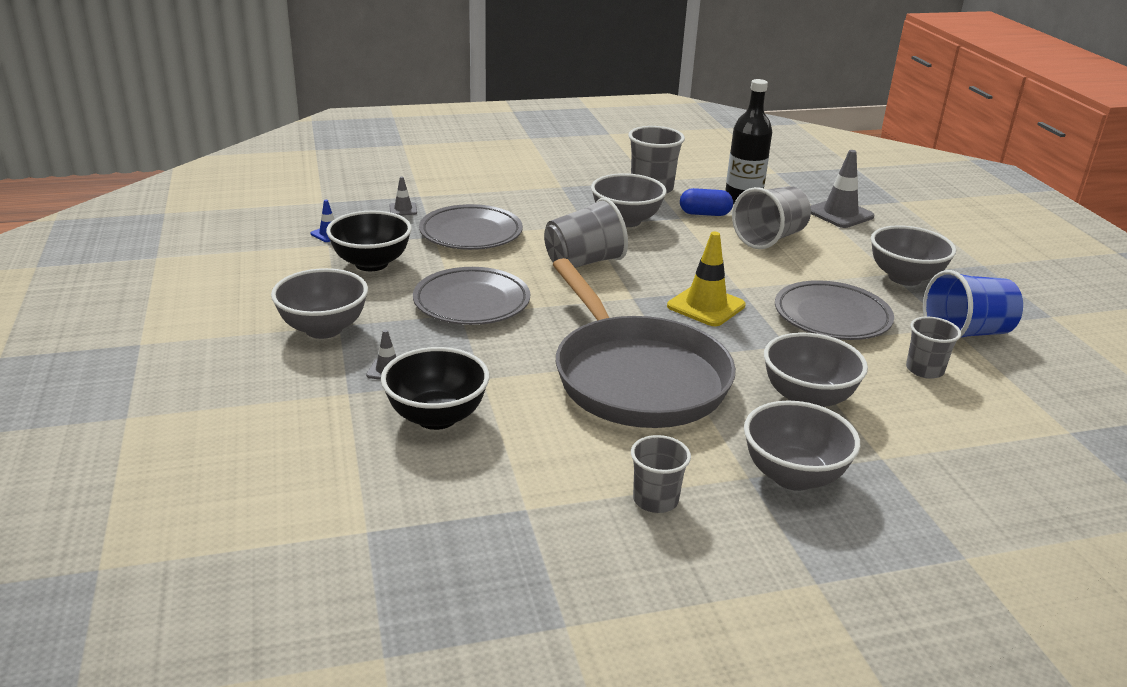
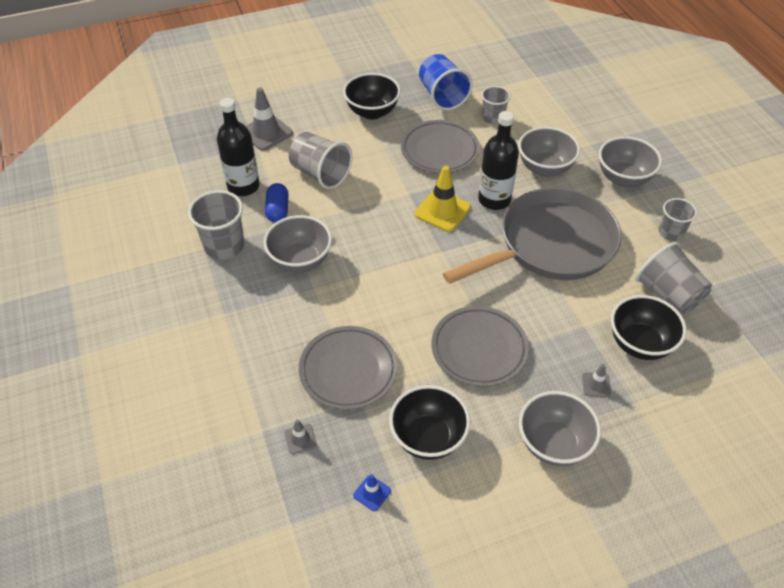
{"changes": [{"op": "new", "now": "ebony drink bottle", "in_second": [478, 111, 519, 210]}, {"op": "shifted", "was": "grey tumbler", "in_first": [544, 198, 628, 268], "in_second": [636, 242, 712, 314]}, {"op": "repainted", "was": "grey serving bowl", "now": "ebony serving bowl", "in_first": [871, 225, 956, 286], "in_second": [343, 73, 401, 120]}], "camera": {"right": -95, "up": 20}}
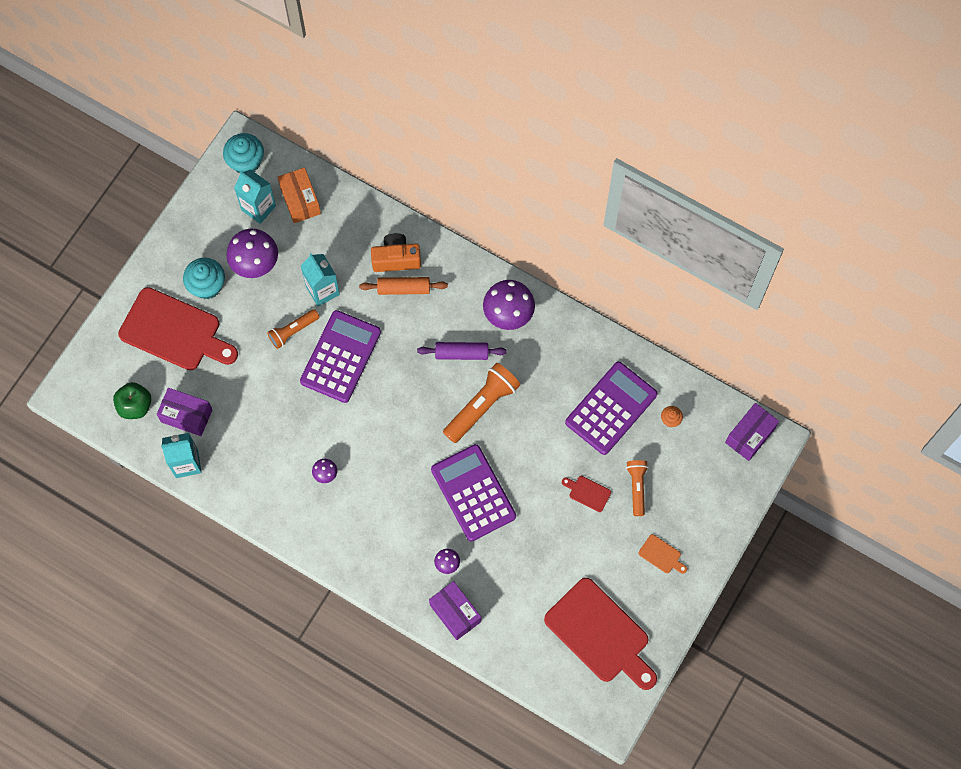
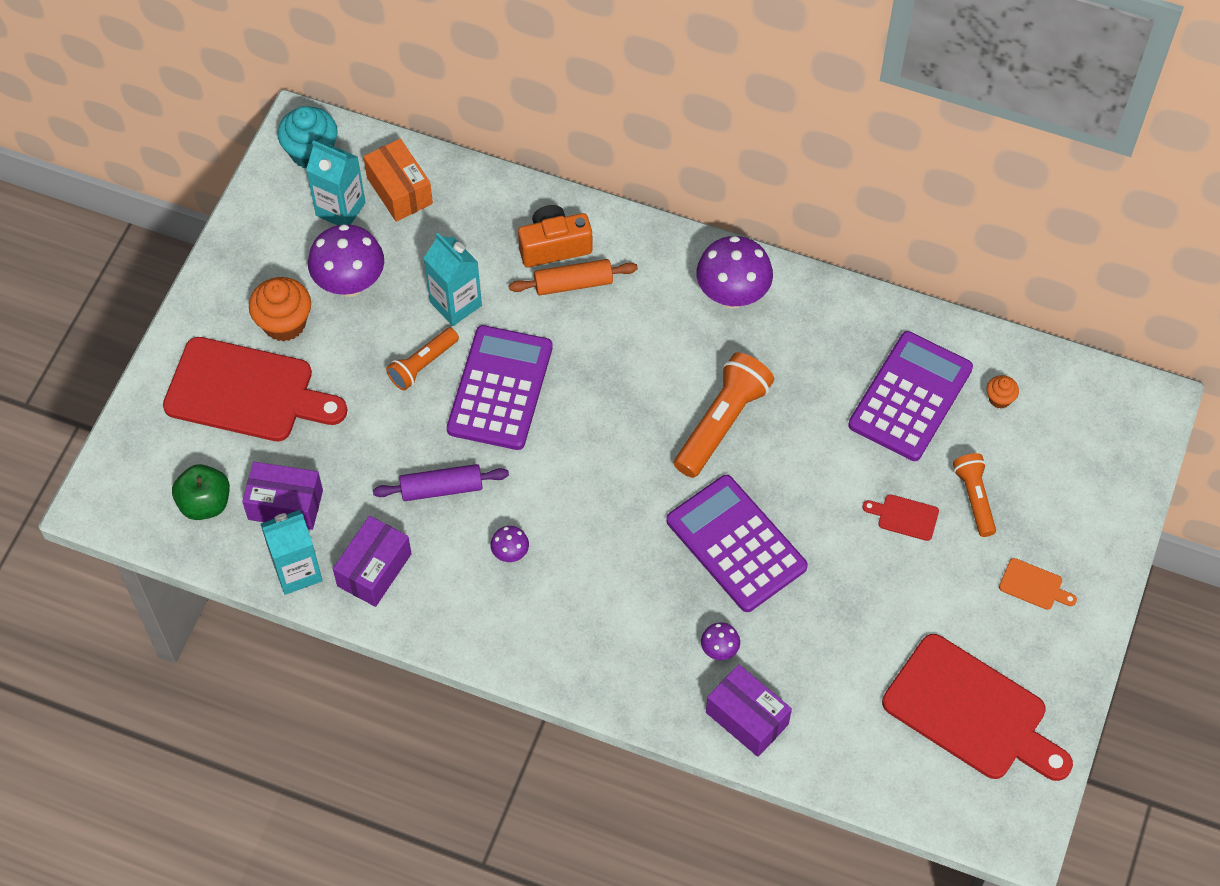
{"changes": [{"op": "shifted", "was": "violet rolling pin", "in_first": [417, 342, 507, 360], "in_second": [373, 464, 509, 501]}, {"op": "shifted", "was": "violet box", "in_first": [725, 403, 779, 461], "in_second": [333, 516, 412, 607]}, {"op": "repainted", "was": "turquoise fairy cake", "now": "orange fairy cake", "in_first": [183, 258, 225, 299], "in_second": [249, 277, 311, 342]}], "camera": {"right": -10, "up": -10}}
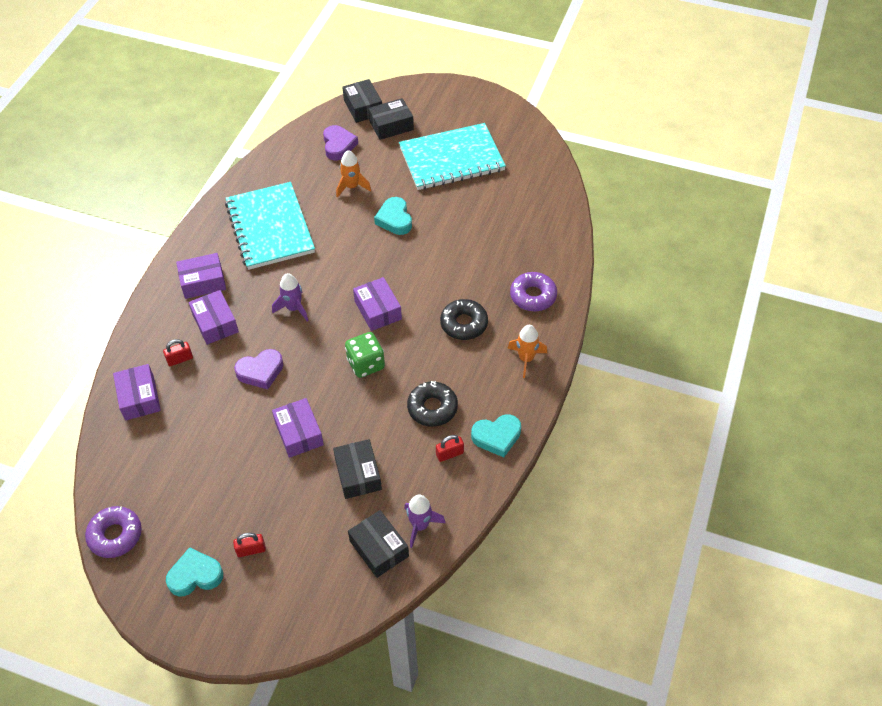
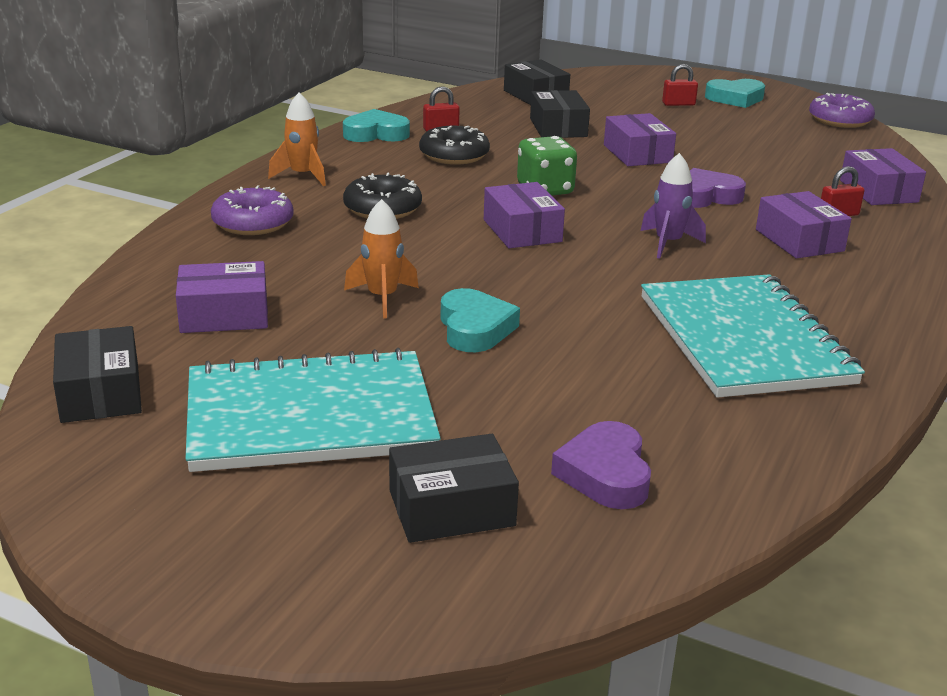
{"changes": [{"op": "gone", "was": "violet rocket", "in_first": [404, 494, 445, 548]}, {"op": "shifted", "was": "violet box", "in_first": [176, 253, 226, 299], "in_second": [176, 261, 268, 333]}, {"op": "shifted", "was": "orange rocket", "in_first": [336, 150, 371, 198], "in_second": [344, 199, 419, 318]}, {"op": "shifted", "was": "ebony box", "in_first": [342, 79, 382, 123], "in_second": [53, 326, 142, 423]}], "camera": {"right": -175, "up": -25}}
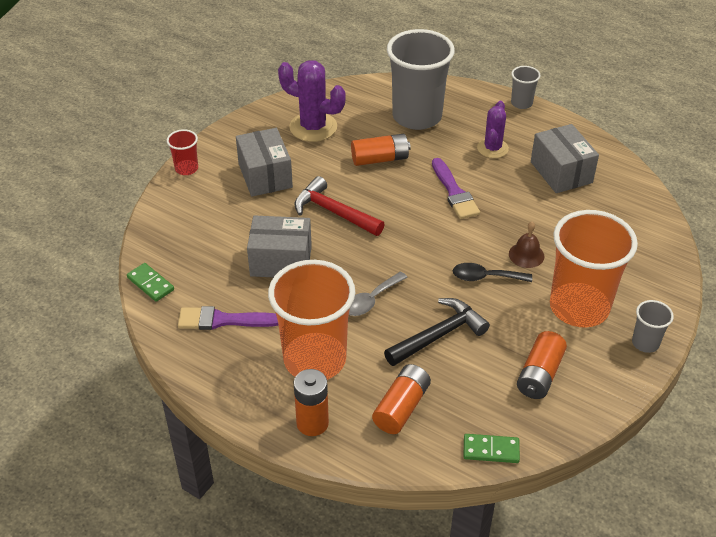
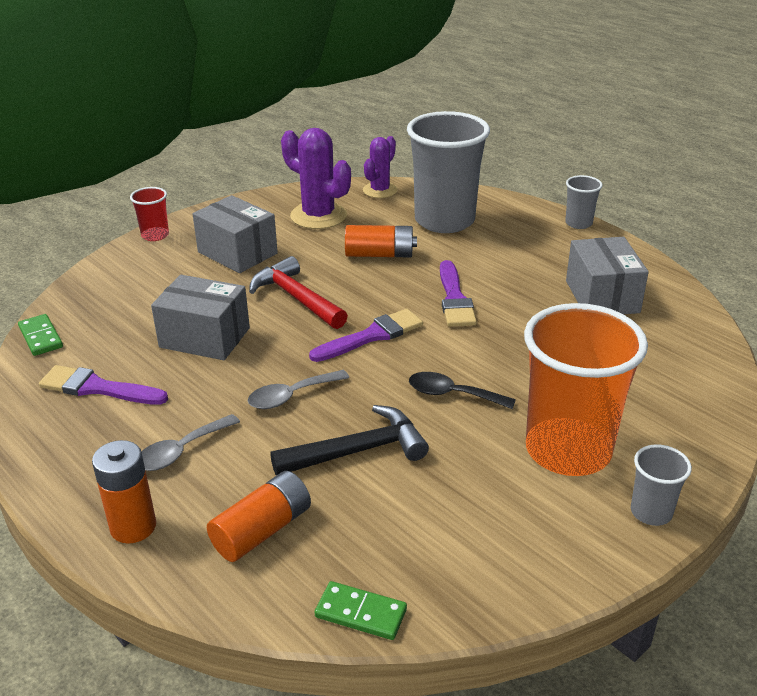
{"changes": [{"op": "gone", "was": "russet bell", "in_first": [509, 222, 544, 268]}, {"op": "gone", "was": "orange battery", "in_first": [517, 331, 567, 399]}, {"op": "new", "now": "violet paintbrush", "in_second": [309, 309, 423, 362]}, {"op": "shifted", "was": "violet prickly plant", "in_first": [477, 101, 509, 158], "in_second": [363, 136, 398, 198]}, {"op": "swapped", "was": "orange tumbler", "now": "grey spoon", "in_first": [268, 260, 355, 380], "in_second": [141, 414, 240, 471]}, {"op": "rotated", "was": "grey box", "in_first": [236, 128, 293, 197], "in_second": [193, 195, 278, 273], "clockwise": -45}], "camera": {"right": 15, "up": -10}}
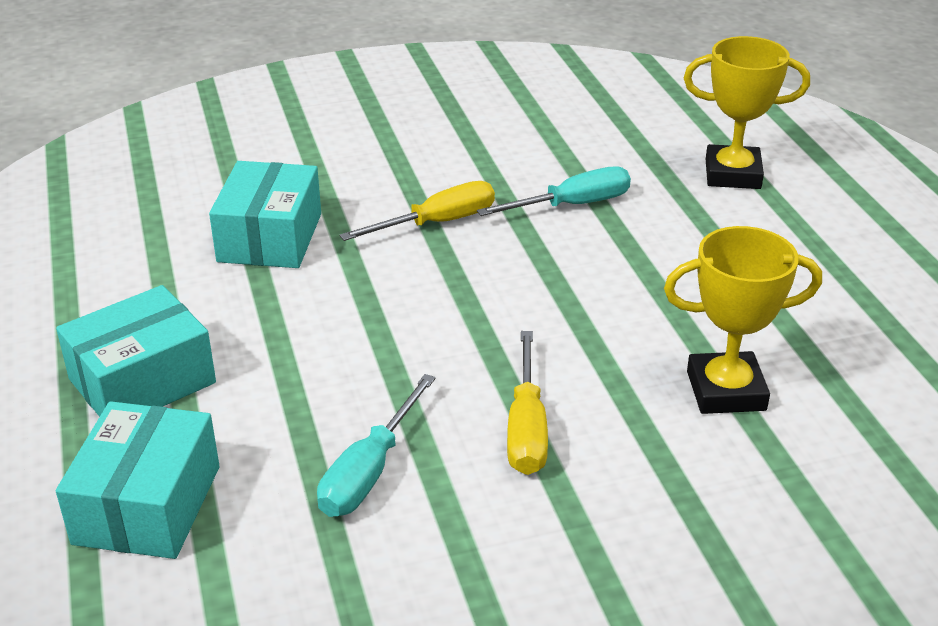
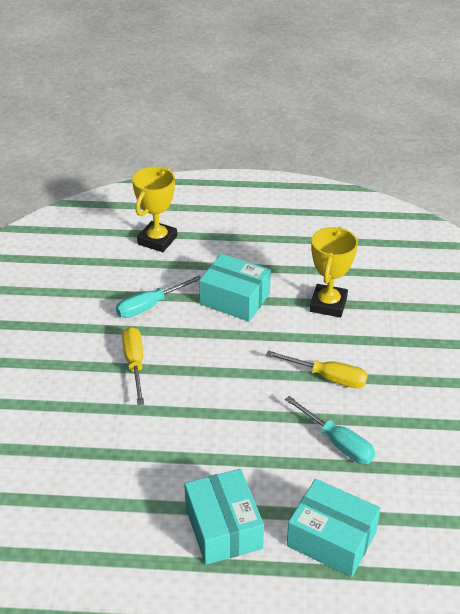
{"changes": [{"op": "shifted", "was": "turquoise box", "in_first": [209, 161, 321, 268], "in_second": [199, 254, 271, 321]}, {"op": "rotated", "was": "turquoise hand screwdriver", "in_first": [477, 166, 631, 216], "in_second": [116, 275, 201, 318], "clockwise": -120}], "camera": {"right": -70, "up": 5}}
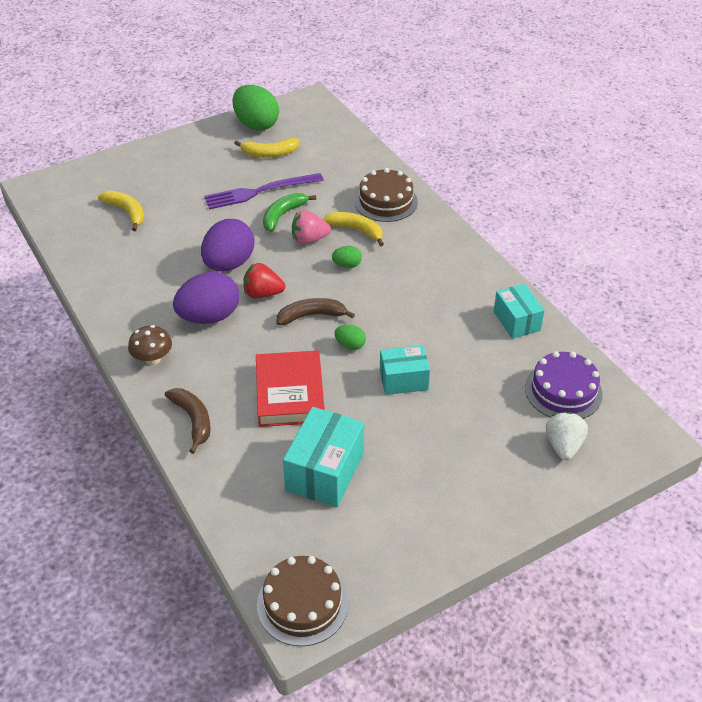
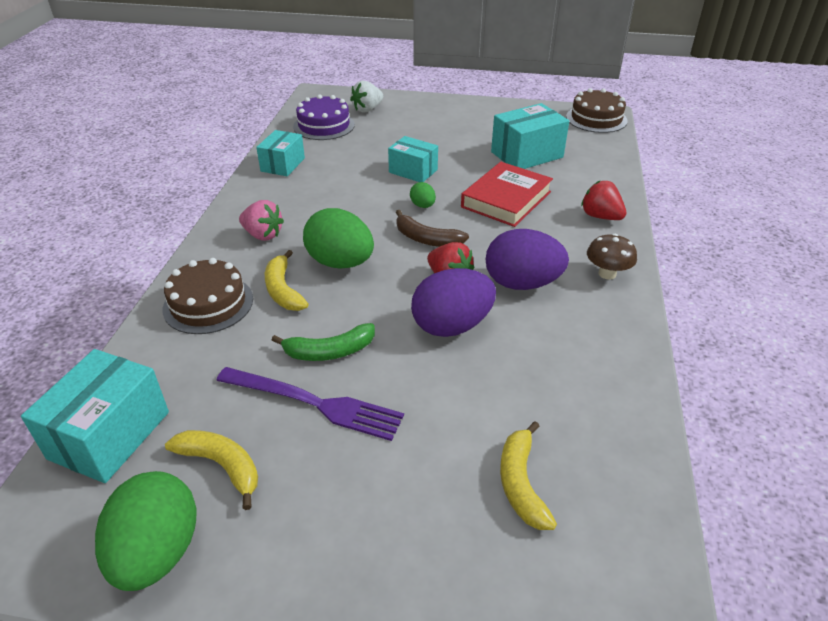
{"changes": [{"op": "new", "now": "turquoise box", "in_second": [21, 349, 169, 483]}, {"op": "shifted", "was": "pink berry", "in_first": [292, 210, 331, 245], "in_second": [239, 200, 284, 241]}, {"op": "swapped", "was": "russet banana", "now": "scarlet berry", "in_first": [165, 388, 211, 454], "in_second": [581, 181, 627, 220]}, {"op": "scaled", "was": "green egg shape", "in_first": [332, 246, 362, 268], "in_second": [303, 208, 374, 269], "ratio": 2.13}], "camera": {"right": -140, "up": -5}}
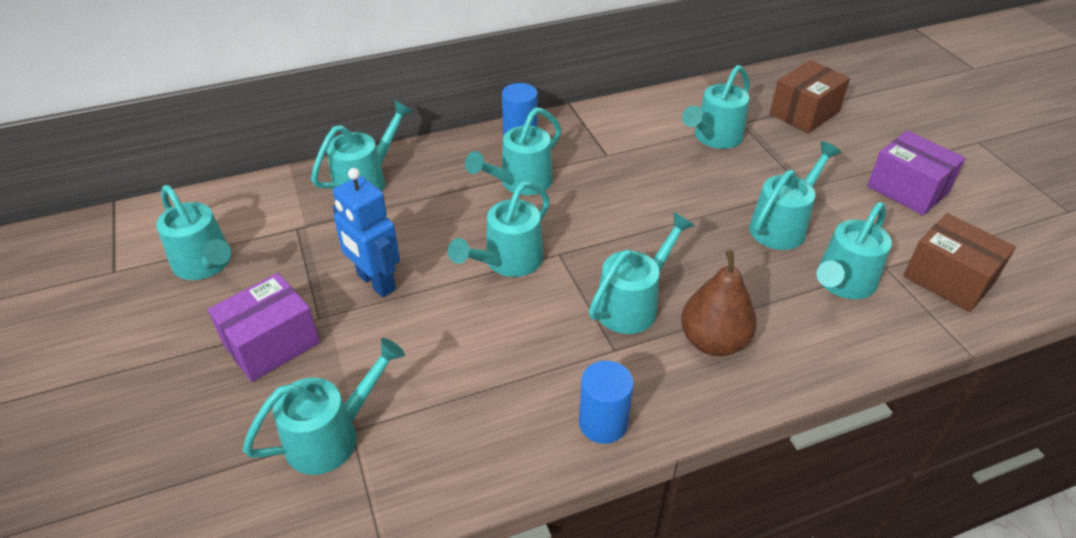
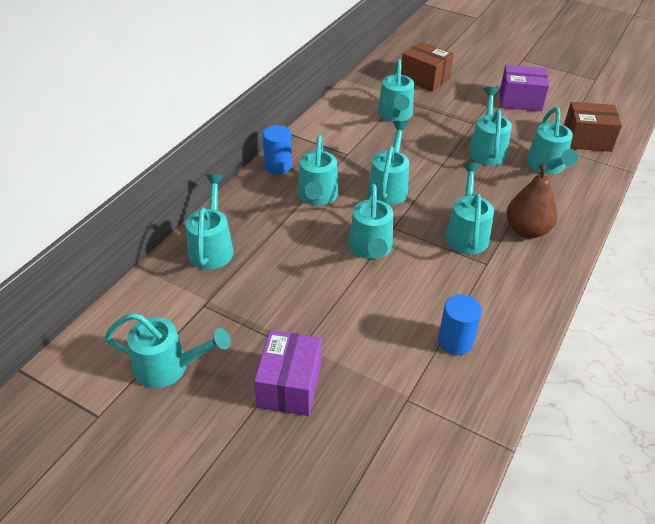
{"changes": [{"op": "gone", "was": "royal blue toy robot", "in_first": [333, 168, 400, 297]}, {"op": "shifted", "was": "turquoise sprinkling can", "in_first": [243, 338, 405, 475], "in_second": [367, 121, 409, 205]}, {"op": "shifted", "was": "royal blue solid cylinder", "in_first": [579, 361, 634, 444], "in_second": [438, 295, 482, 355]}, {"op": "rotated", "was": "russet box", "in_first": [770, 60, 850, 133], "in_second": [401, 41, 454, 92], "clockwise": -60}], "camera": {"right": -40, "up": 0}}
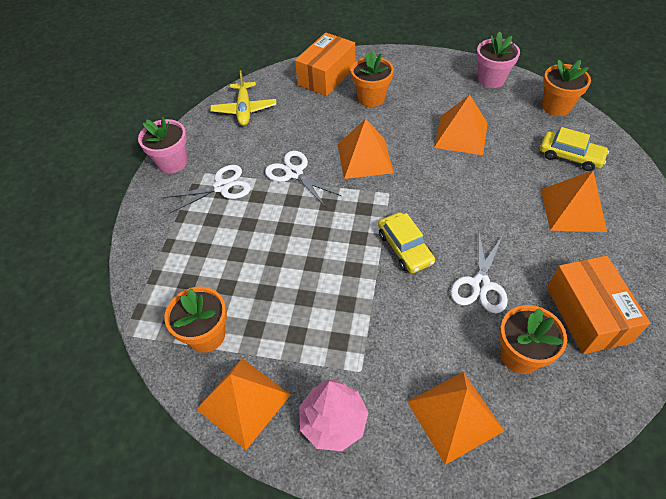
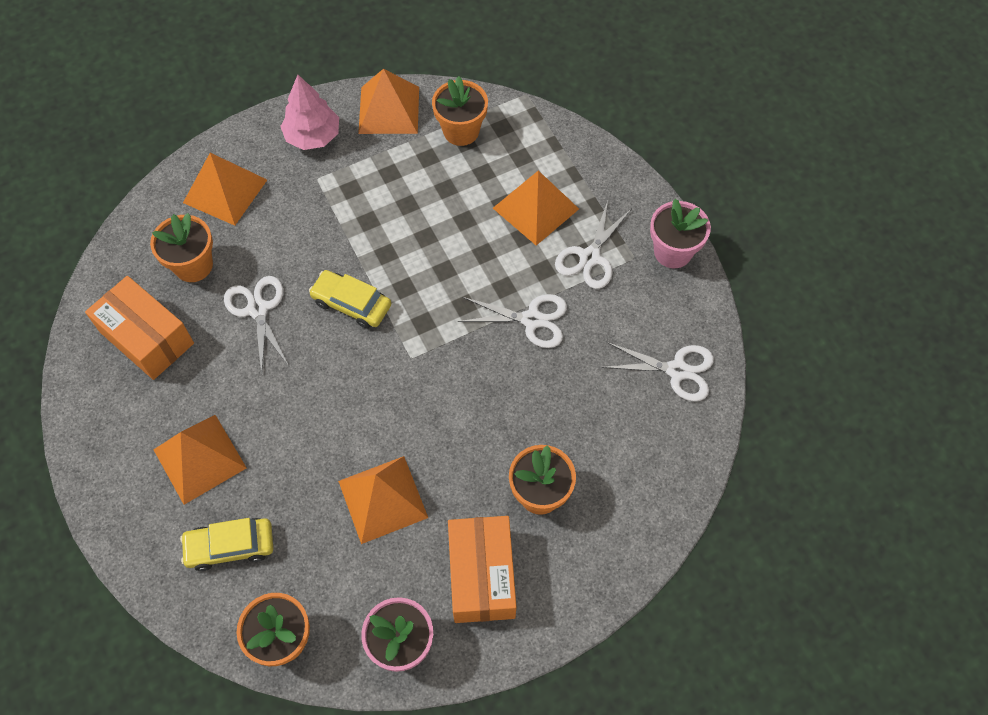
{"changes": [{"op": "shifted", "was": "orange box", "in_first": [295, 32, 355, 96], "in_second": [448, 516, 516, 623]}, {"op": "shifted", "was": "orange pyramid", "in_first": [337, 119, 394, 179], "in_second": [493, 171, 579, 246]}, {"op": "swapped", "was": "bright yellow toy plane", "now": "pure white shears", "in_first": [210, 70, 276, 126], "in_second": [601, 342, 714, 401]}], "camera": {"right": 140, "up": 10}}
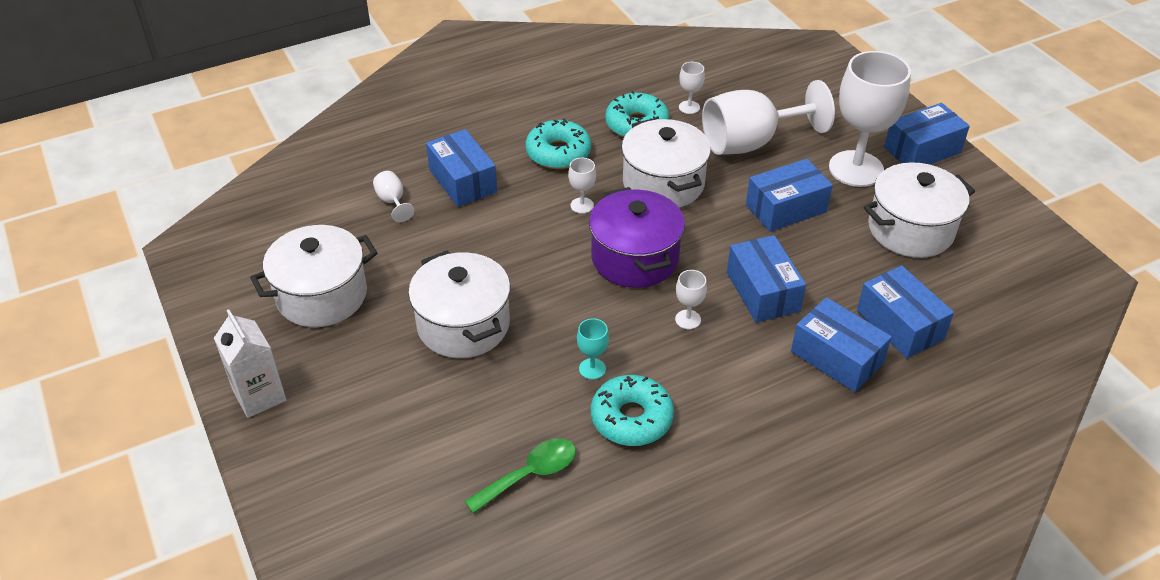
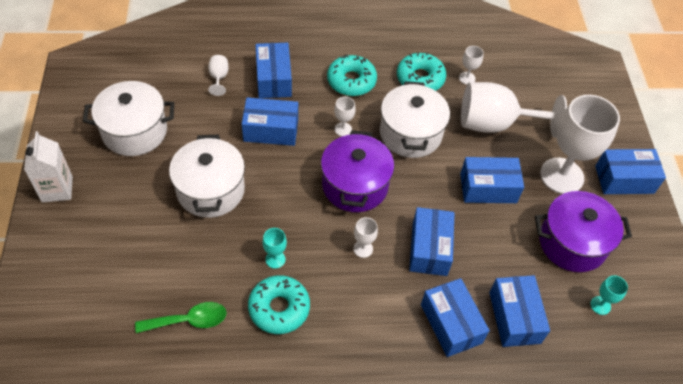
{"changes": [{"op": "new", "now": "royal blue box", "in_second": [242, 97, 298, 146]}, {"op": "new", "now": "turquoise chalice", "in_second": [590, 275, 628, 315]}, {"op": "repainted", "was": "pure white stockpot", "now": "violet stockpot", "in_first": [864, 162, 975, 258], "in_second": [535, 191, 632, 272]}], "camera": {"right": 20, "up": 10}}
